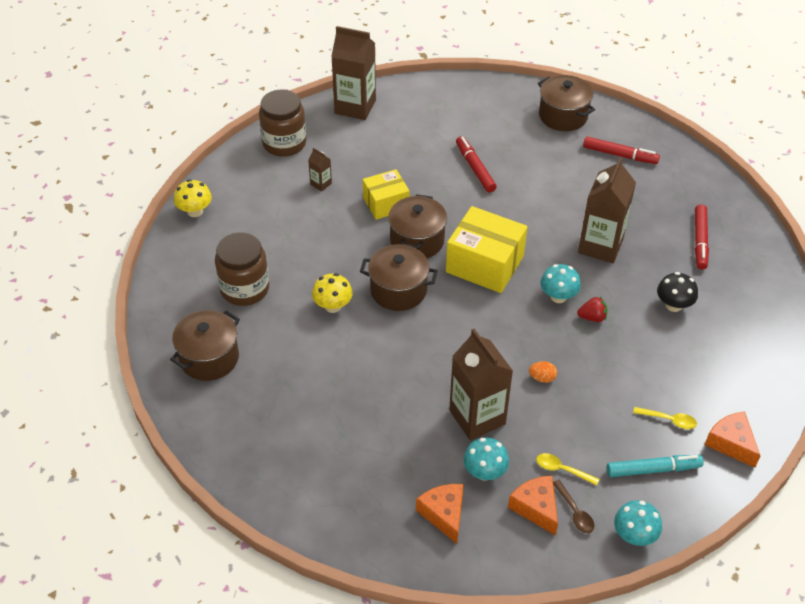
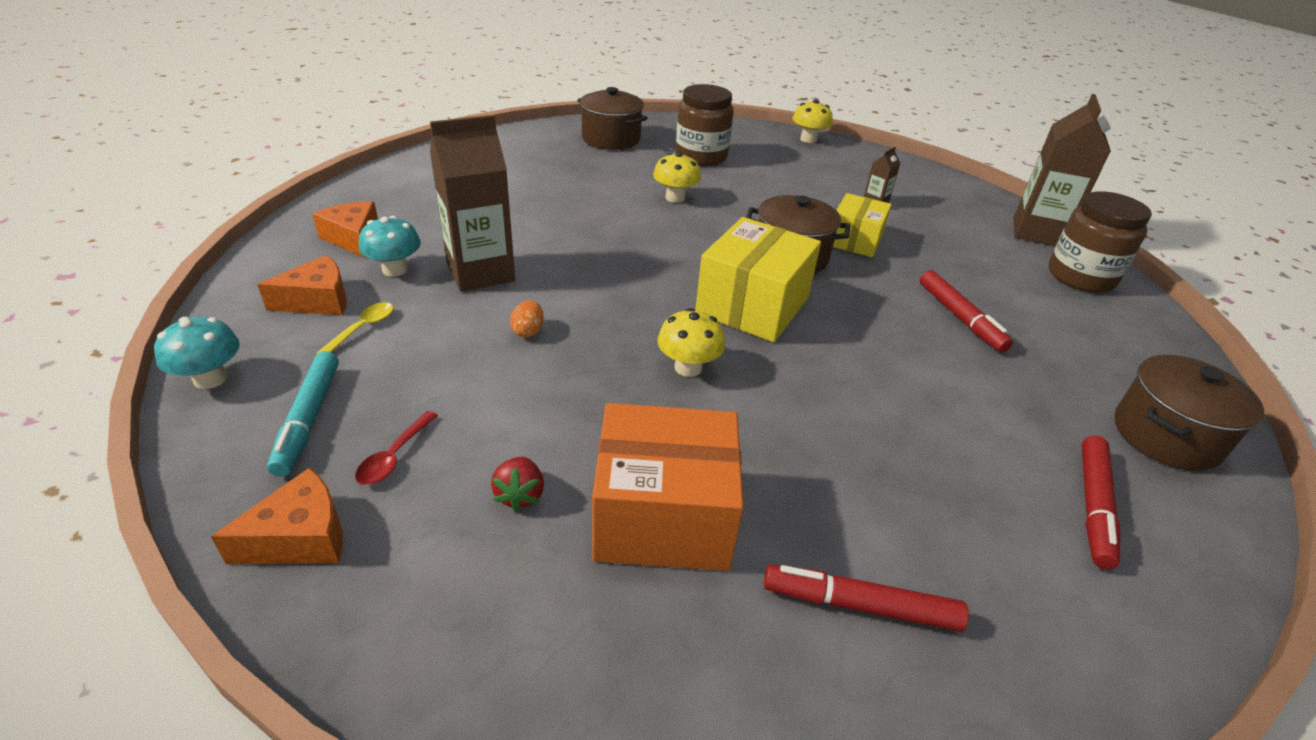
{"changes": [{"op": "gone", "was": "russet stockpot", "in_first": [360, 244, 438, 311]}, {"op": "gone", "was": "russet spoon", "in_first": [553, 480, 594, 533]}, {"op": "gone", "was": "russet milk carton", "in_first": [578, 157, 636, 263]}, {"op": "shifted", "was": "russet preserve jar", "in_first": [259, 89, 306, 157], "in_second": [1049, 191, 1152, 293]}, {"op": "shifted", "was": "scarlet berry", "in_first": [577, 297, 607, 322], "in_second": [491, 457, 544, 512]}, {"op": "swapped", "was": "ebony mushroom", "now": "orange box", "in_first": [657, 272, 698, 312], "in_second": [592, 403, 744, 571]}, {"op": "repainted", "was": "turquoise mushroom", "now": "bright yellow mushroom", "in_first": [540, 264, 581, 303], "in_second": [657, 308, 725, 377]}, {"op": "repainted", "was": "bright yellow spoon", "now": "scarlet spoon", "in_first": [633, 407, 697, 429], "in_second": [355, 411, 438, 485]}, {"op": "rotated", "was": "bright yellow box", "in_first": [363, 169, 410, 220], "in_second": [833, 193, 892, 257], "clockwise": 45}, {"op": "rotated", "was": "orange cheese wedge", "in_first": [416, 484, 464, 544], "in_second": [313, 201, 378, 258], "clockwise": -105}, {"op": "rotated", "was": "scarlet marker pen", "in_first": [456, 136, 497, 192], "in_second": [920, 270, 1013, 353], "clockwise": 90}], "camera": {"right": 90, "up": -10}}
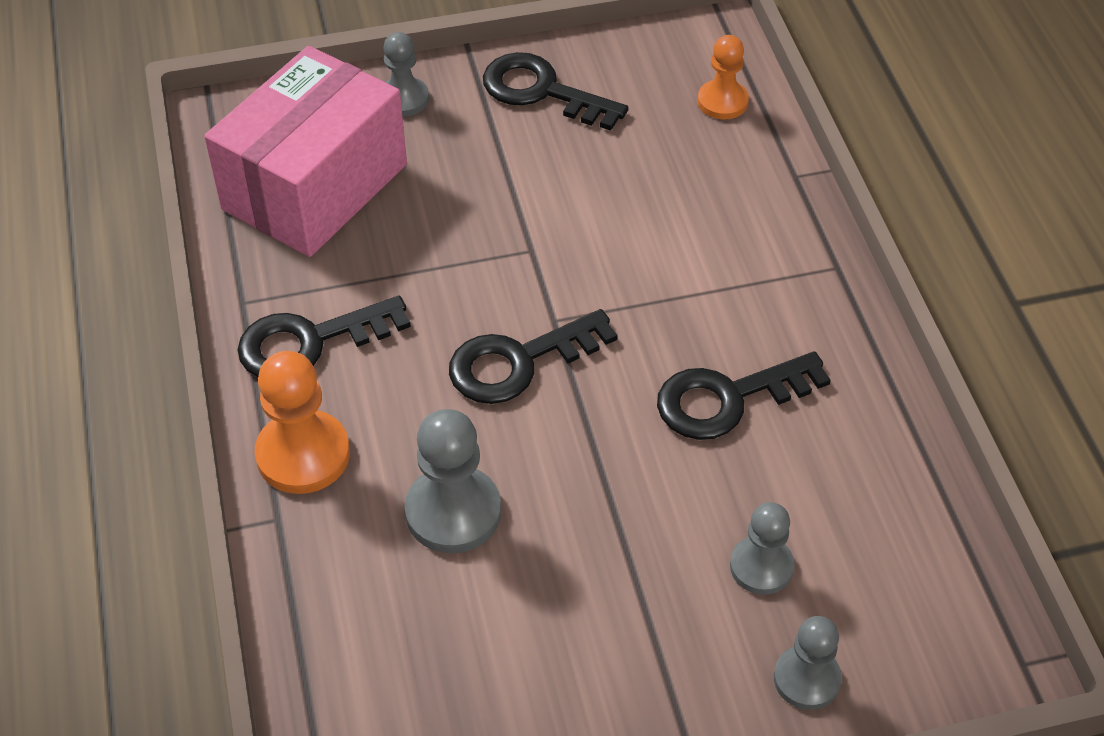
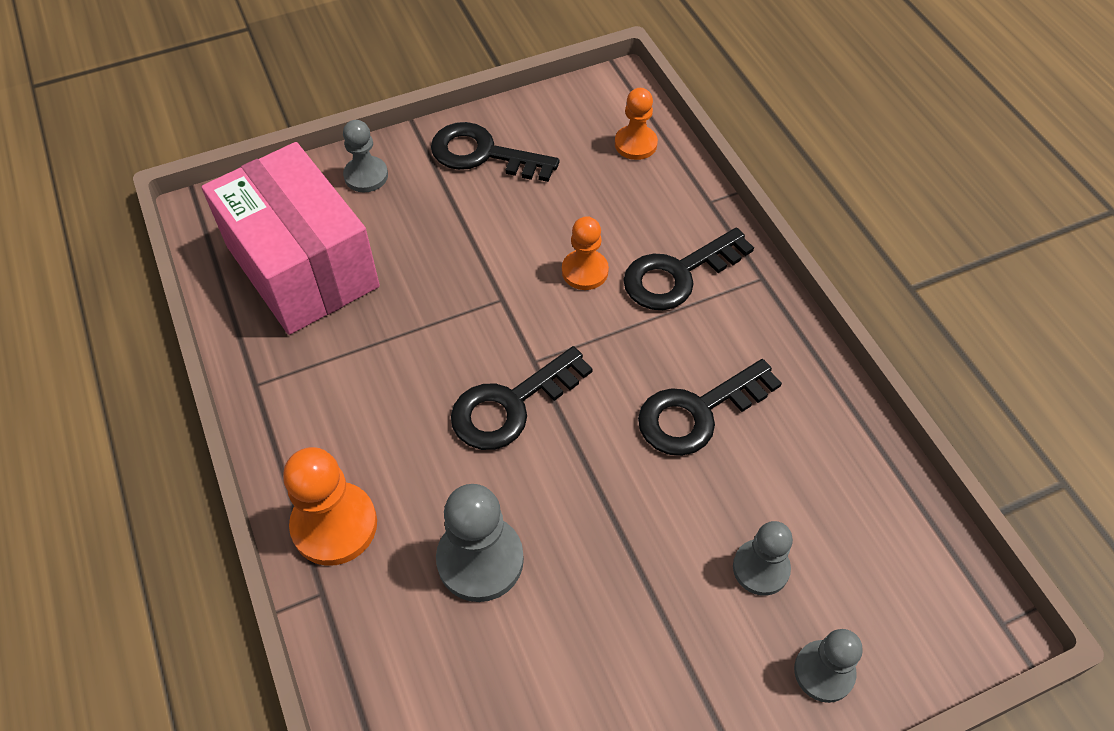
{"changes": [{"op": "new", "now": "orange game pawn", "in_second": [562, 216, 609, 290]}, {"op": "shifted", "was": "ebony door key", "in_first": [238, 296, 411, 377], "in_second": [623, 228, 754, 310]}, {"op": "rotated", "was": "pink box", "in_first": [204, 46, 407, 257], "in_second": [202, 142, 380, 335], "clockwise": -60}], "camera": {"right": -10, "up": 5}}
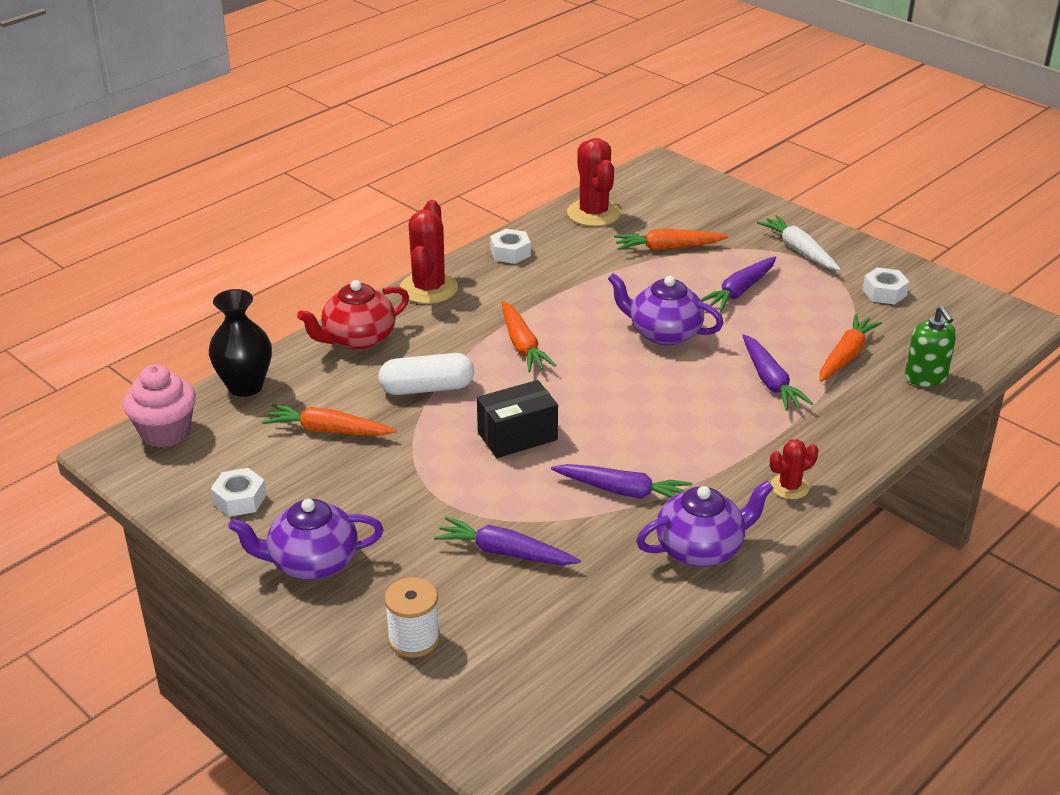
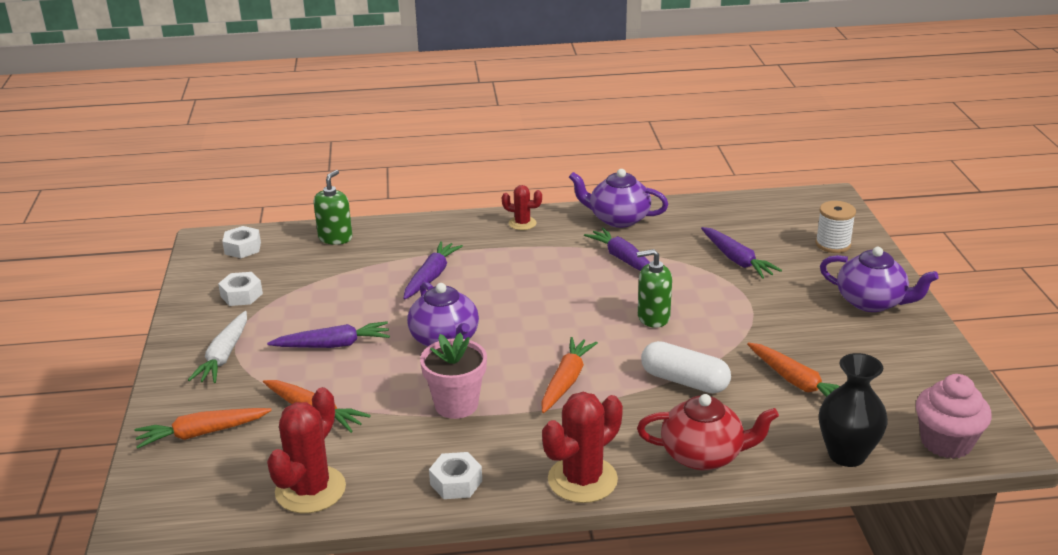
{"changes": [{"op": "new", "now": "pink potted plant", "in_second": [420, 333, 487, 419]}, {"op": "shifted", "was": "pure white hexagon nut", "in_first": [211, 468, 266, 517], "in_second": [222, 226, 261, 258]}, {"op": "shifted", "was": "orange carrot", "in_first": [820, 314, 882, 382], "in_second": [134, 408, 272, 449]}, {"op": "swapped", "was": "ebony box", "now": "green soap pump", "in_first": [477, 380, 558, 458], "in_second": [637, 249, 672, 328]}], "camera": {"right": -140, "up": -5}}
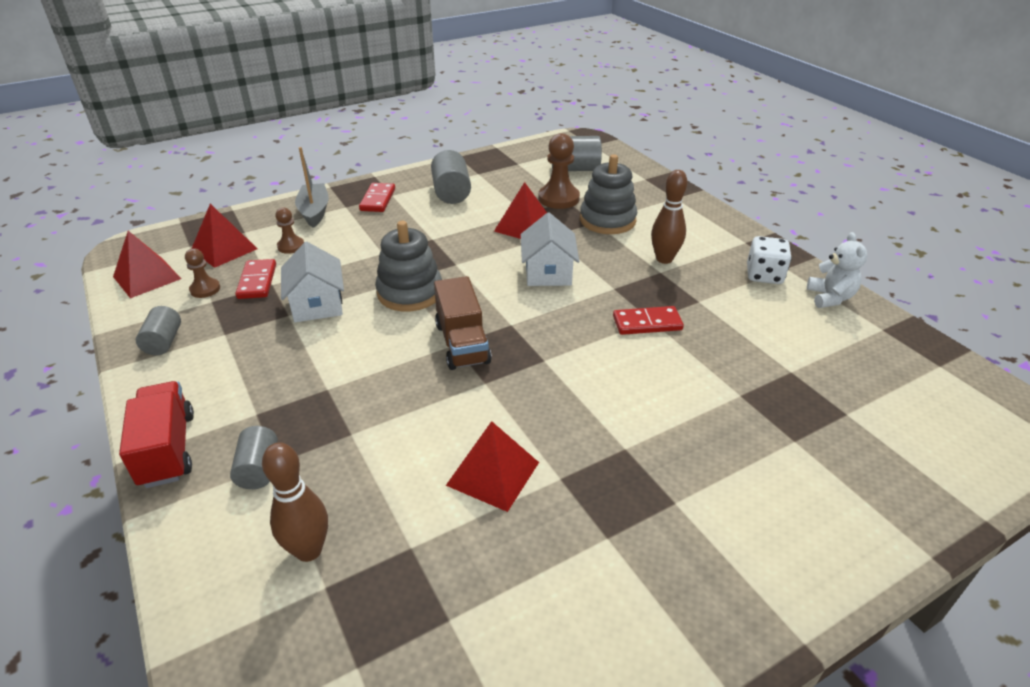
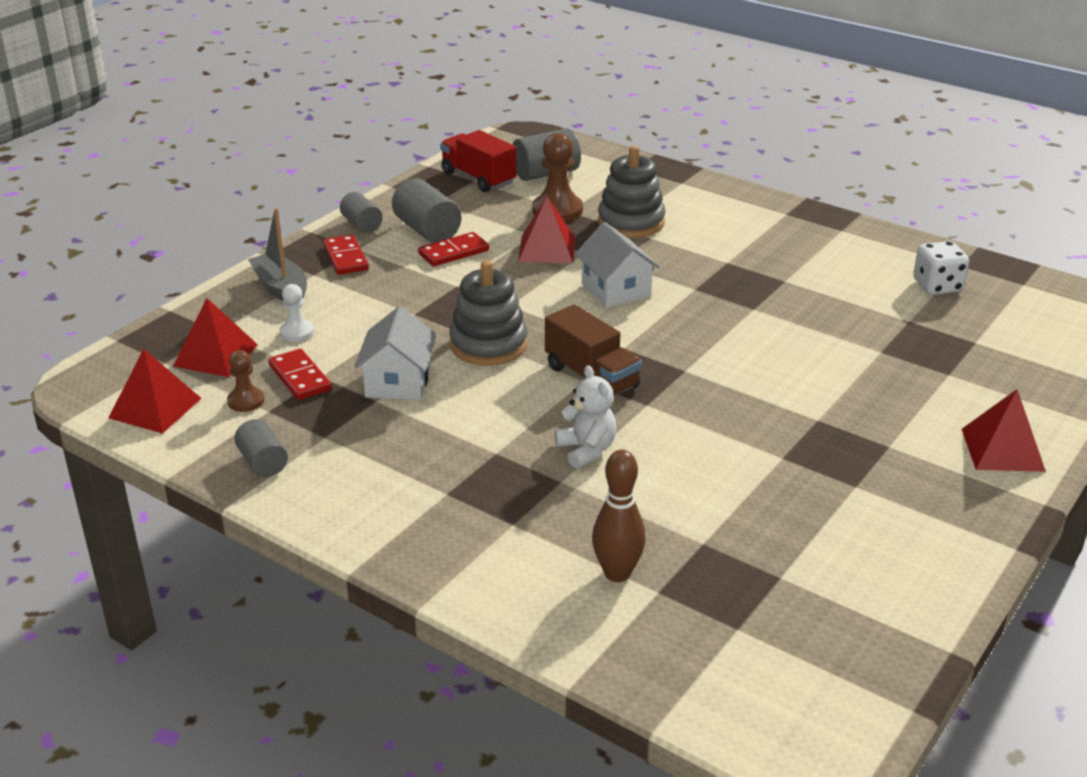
{"changes": [{"op": "gone", "was": "russet tenpin", "in_first": [651, 170, 688, 264]}, {"op": "shifted", "was": "scarlet lorry", "in_first": [119, 381, 194, 488], "in_second": [440, 130, 517, 192]}, {"op": "shifted", "was": "grey solid cylinder", "in_first": [230, 426, 278, 489], "in_second": [340, 192, 383, 233]}, {"op": "shifted", "was": "scarlet pyramid", "in_first": [446, 421, 539, 512], "in_second": [962, 389, 1046, 472]}, {"op": "shifted", "was": "scarlet domino tile", "in_first": [613, 306, 684, 335], "in_second": [418, 232, 489, 266]}, {"op": "shifted", "was": "pure white dice", "in_first": [747, 236, 792, 284], "in_second": [913, 241, 969, 295]}, {"op": "shifted", "was": "pure white teddy", "in_first": [807, 232, 868, 308], "in_second": [555, 365, 617, 469]}, {"op": "repainted", "was": "russet game pawn", "now": "pure white game pawn", "in_first": [275, 208, 304, 254], "in_second": [279, 284, 314, 342]}, {"op": "rotated", "was": "pure white house", "in_first": [281, 241, 344, 322], "in_second": [354, 306, 436, 400], "clockwise": 45}], "camera": {"right": -25, "up": -5}}
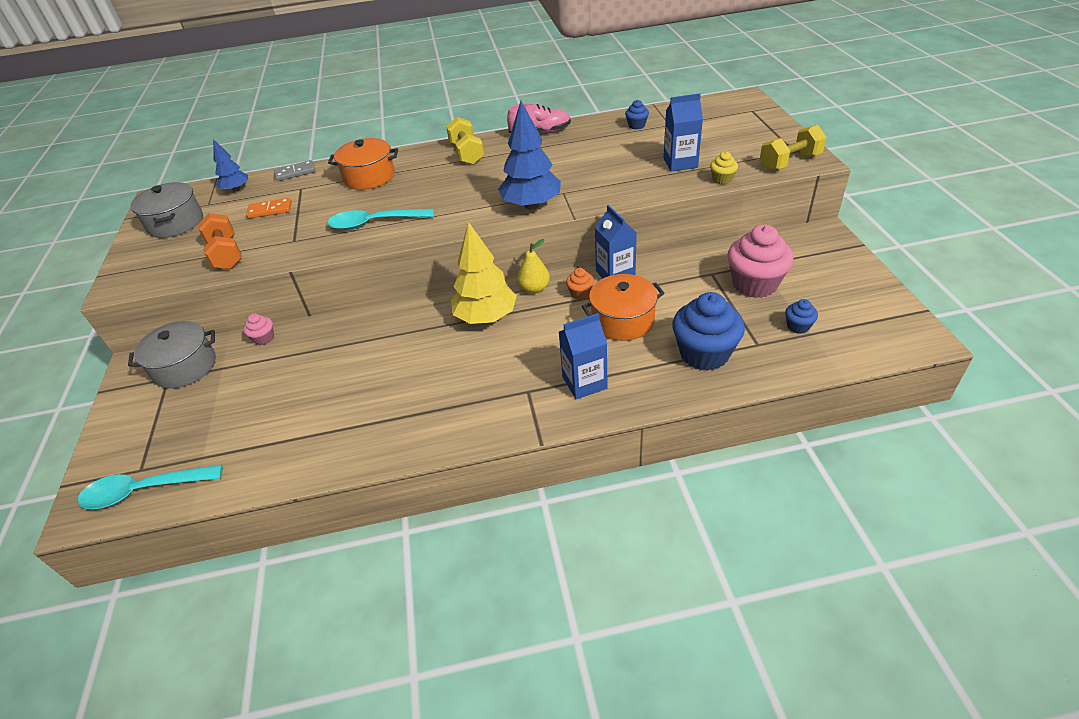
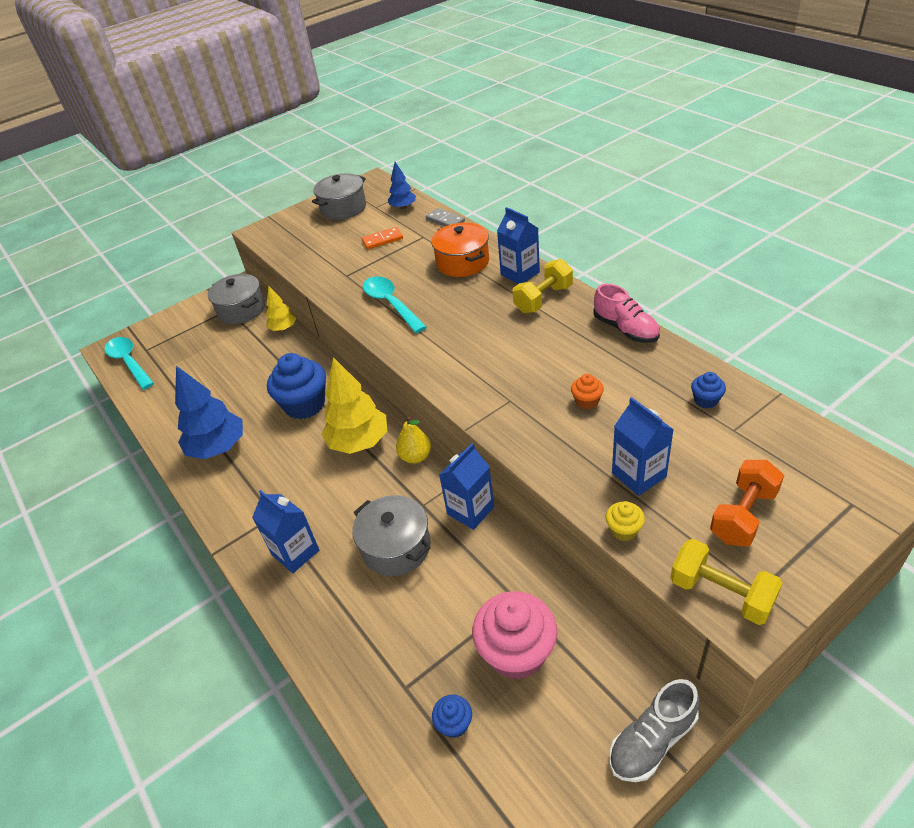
{"changes": [{"op": "new", "now": "royal blue milk carton", "in_second": [497, 207, 540, 284]}, {"op": "new", "now": "grey shoe", "in_second": [609, 679, 700, 782]}, {"op": "shifted", "was": "orange hand weight", "in_first": [198, 213, 242, 269], "in_second": [710, 460, 784, 546]}, {"op": "shifted", "was": "royal blue fir tree", "in_first": [498, 101, 561, 209], "in_second": [175, 366, 243, 459]}, {"op": "shifted", "was": "orange fairy cake", "in_first": [566, 268, 594, 300], "in_second": [571, 374, 604, 410]}, {"op": "shifted", "was": "royal blue fairy cake", "in_first": [672, 292, 745, 371], "in_second": [267, 353, 326, 419]}, {"op": "swapped", "was": "pink fairy cake", "now": "bright yellow fir tree", "in_first": [244, 314, 274, 345], "in_second": [266, 285, 297, 331]}, {"op": "repainted", "was": "orange stockpot", "now": "grey stockpot", "in_first": [582, 274, 665, 341], "in_second": [352, 495, 431, 576]}, {"op": "rotated", "was": "orange domino tile", "in_first": [246, 198, 292, 218], "in_second": [362, 227, 403, 249], "clockwise": -75}], "camera": {"right": 65, "up": 0}}
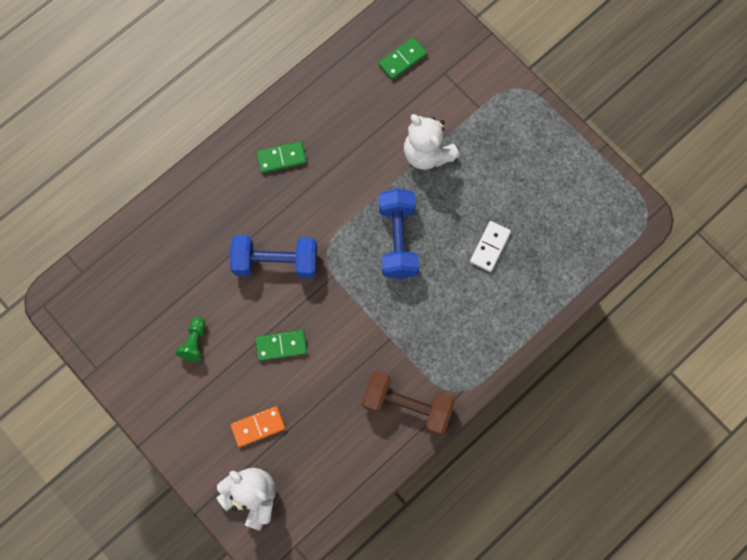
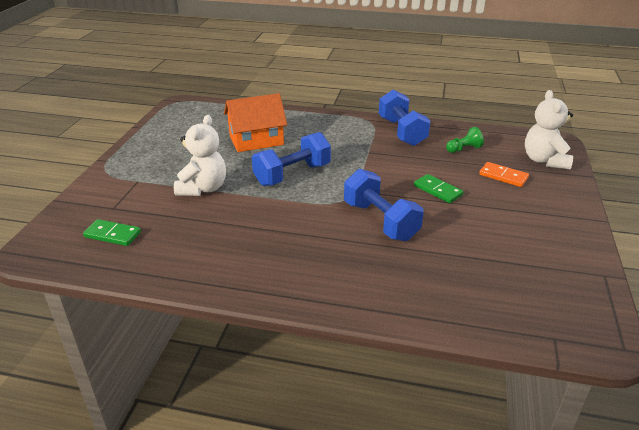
{"changes": [{"op": "gone", "was": "green domino tile", "in_first": [257, 141, 307, 173]}, {"op": "shifted", "was": "green game pawn", "in_first": [176, 317, 206, 362], "in_second": [446, 127, 484, 153]}, {"op": "swapped", "was": "pure white domino tile", "now": "orange house", "in_first": [470, 221, 511, 272], "in_second": [224, 93, 287, 152]}, {"op": "repainted", "was": "russet hand weight", "now": "royal blue hand weight", "in_first": [362, 371, 455, 435], "in_second": [379, 89, 430, 146]}], "camera": {"right": -125, "up": -40}}
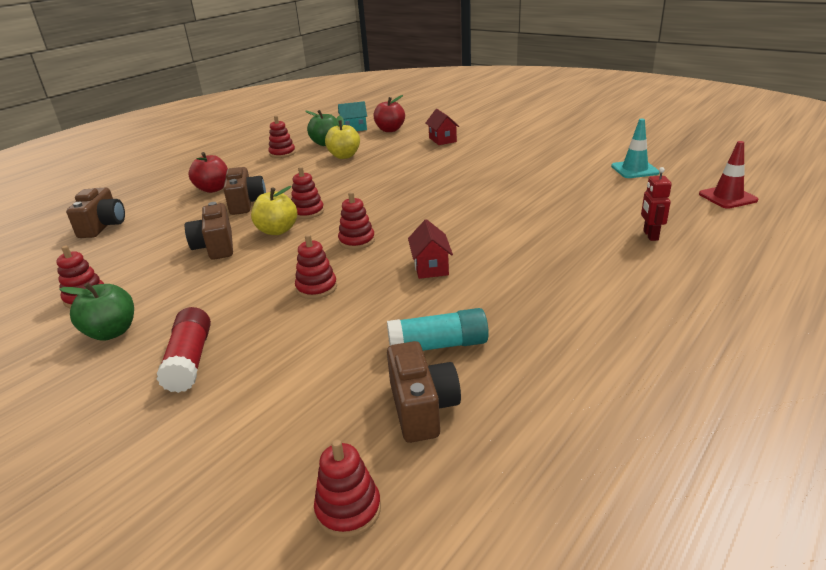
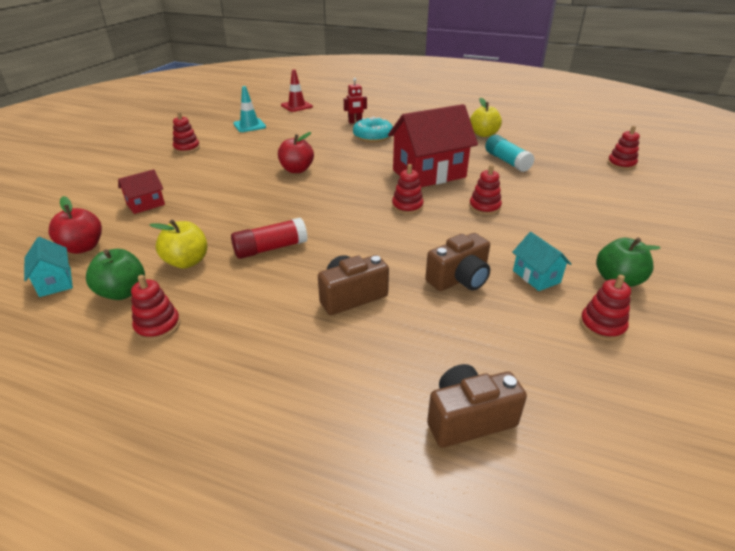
{"changes": [{"op": "gone", "was": "russet camera", "in_first": [387, 341, 461, 443]}, {"op": "new", "now": "turquoise doughnut", "in_second": [353, 117, 393, 142]}, {"op": "new", "now": "turquoise house", "in_second": [512, 232, 571, 291]}, {"op": "shifted", "was": "scarlet glue stick", "in_first": [156, 307, 211, 393], "in_second": [231, 218, 308, 259]}, {"op": "shifted", "was": "scarlet toy apple", "in_first": [188, 152, 228, 193], "in_second": [278, 132, 314, 173]}, {"op": "shifted", "was": "bright yellow toy apple", "in_first": [251, 186, 297, 235], "in_second": [470, 98, 502, 137]}, {"op": "shifted", "was": "scarlet stacking toy", "in_first": [291, 167, 324, 219], "in_second": [173, 112, 200, 153]}, {"op": "scaled", "was": "scarlet house", "in_first": [408, 219, 453, 279], "in_second": [388, 104, 478, 187], "ratio": 2.15}], "camera": {"right": -110, "up": 5}}
